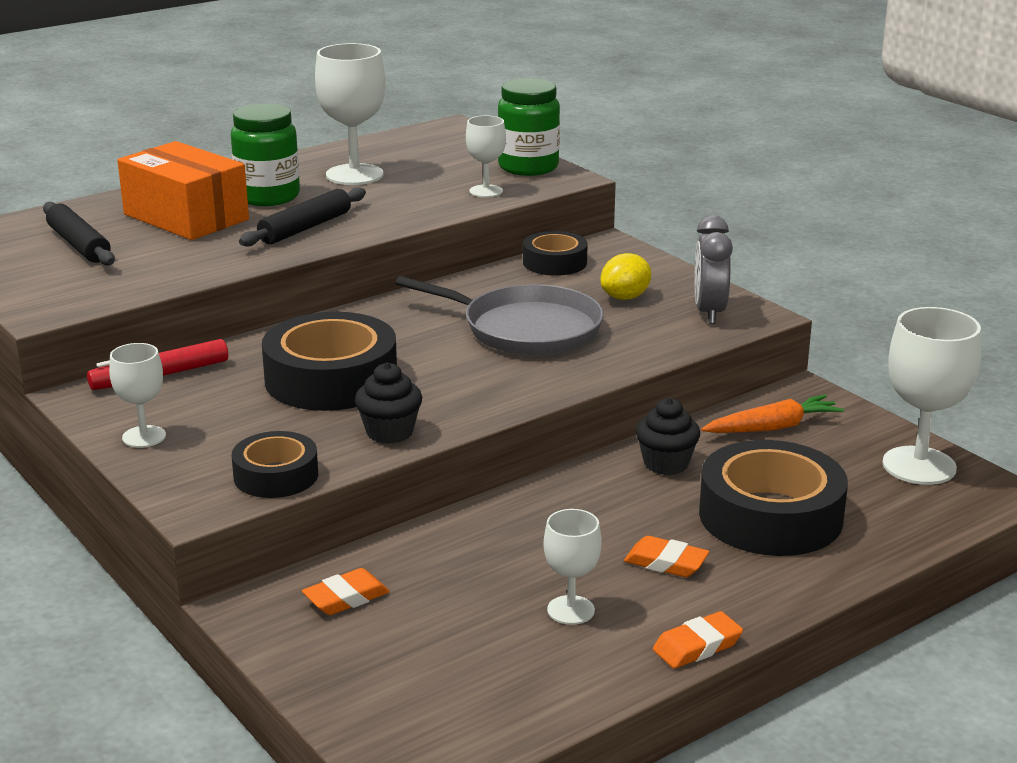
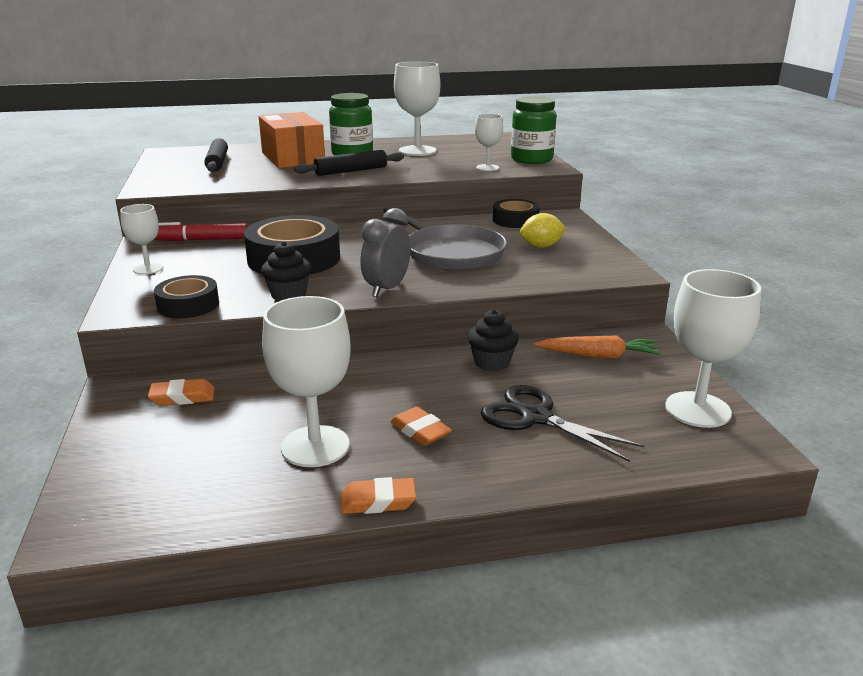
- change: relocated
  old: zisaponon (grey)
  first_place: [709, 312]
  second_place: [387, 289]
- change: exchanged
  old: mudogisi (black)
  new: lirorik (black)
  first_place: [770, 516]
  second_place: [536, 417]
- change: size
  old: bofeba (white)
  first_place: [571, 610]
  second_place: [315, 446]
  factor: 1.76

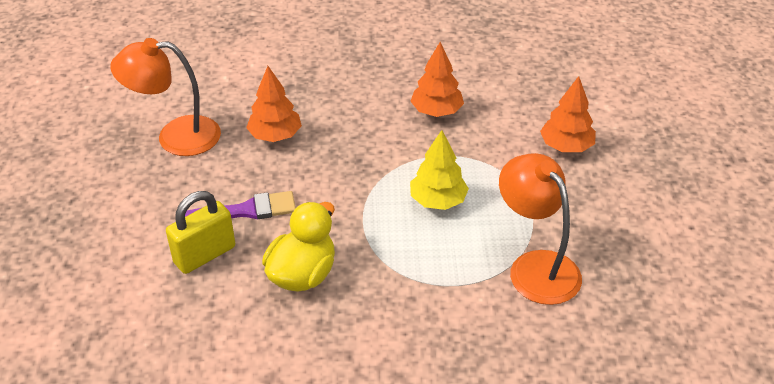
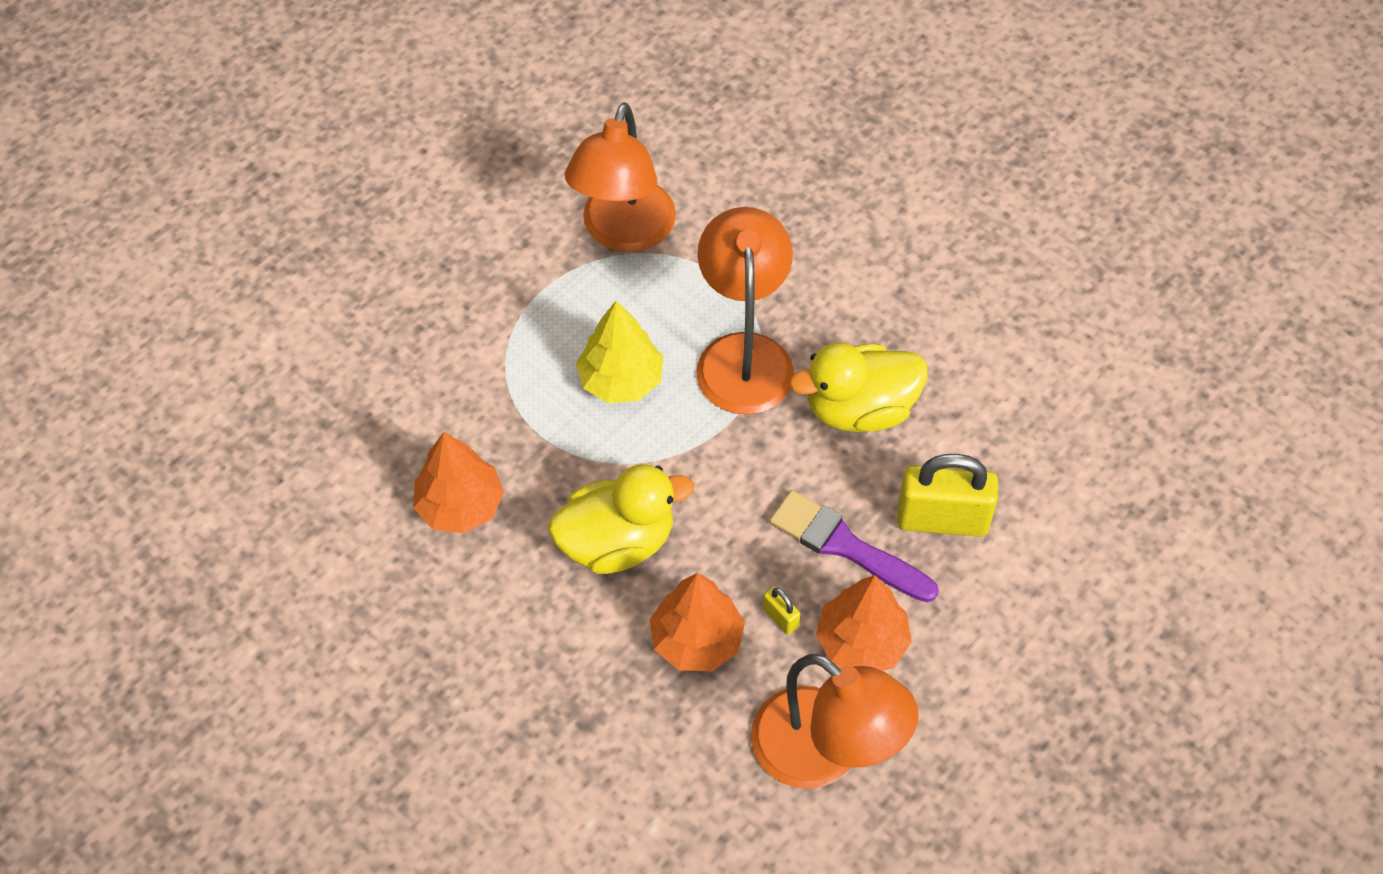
- change: appeared
  new: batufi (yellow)
  second_place: [617, 542]
- change: appeared
  new: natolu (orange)
  second_place: [743, 355]
- change: appeared
  new: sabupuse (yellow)
  second_place: [780, 618]
- change: relocated
  old: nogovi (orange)
  first_place: [566, 146]
  second_place: [861, 642]

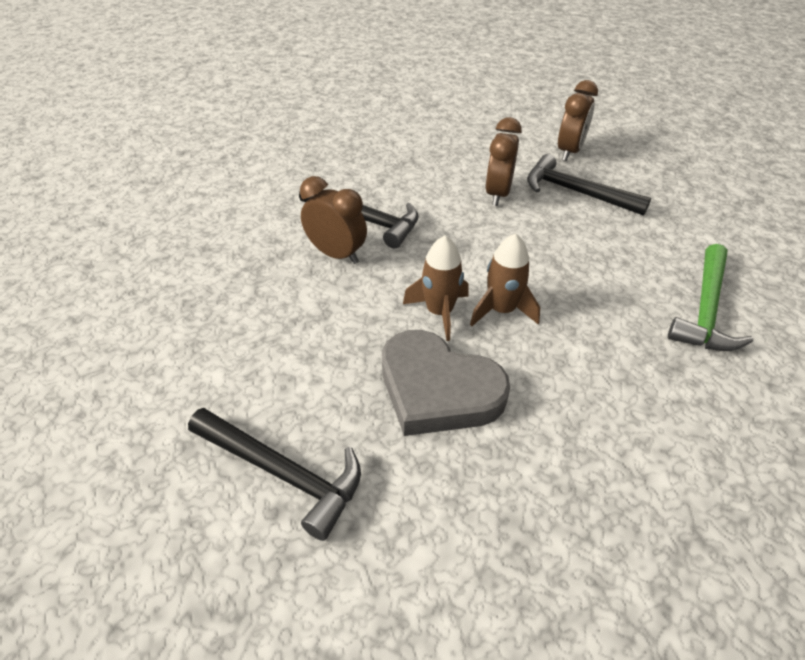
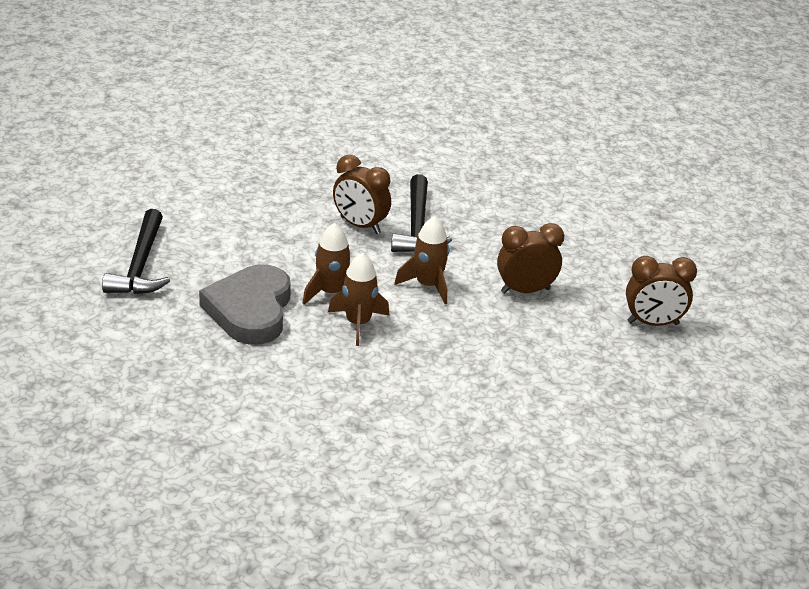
- change: missing
  old: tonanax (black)
  first_place: [576, 192]
- change: missing
  old: tonanax (green)
  first_place: [706, 310]
- change: appeared
  new: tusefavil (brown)
  second_place: [428, 285]
- change: spun
  old: zisaponon (brown)
  first_place: [336, 254]
  second_place: [360, 225]
  degrees: 120

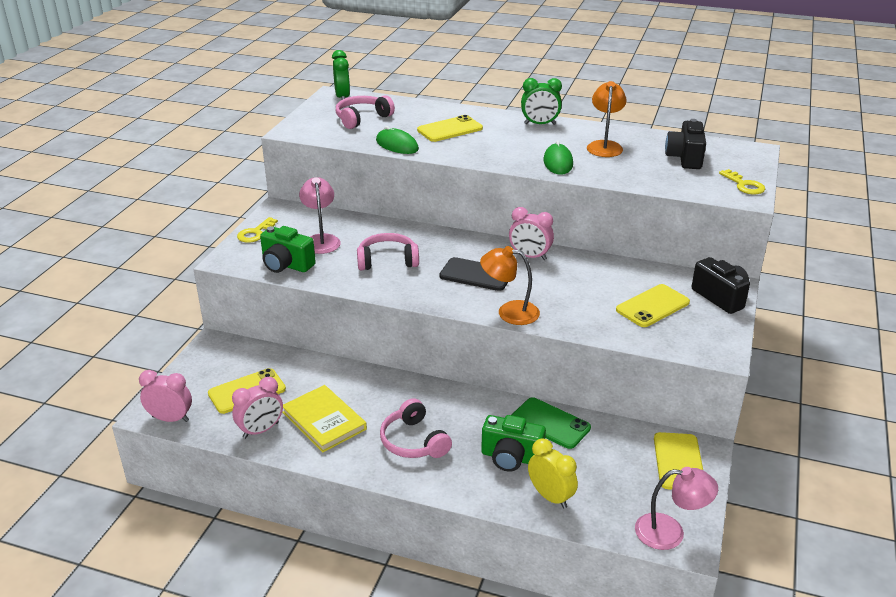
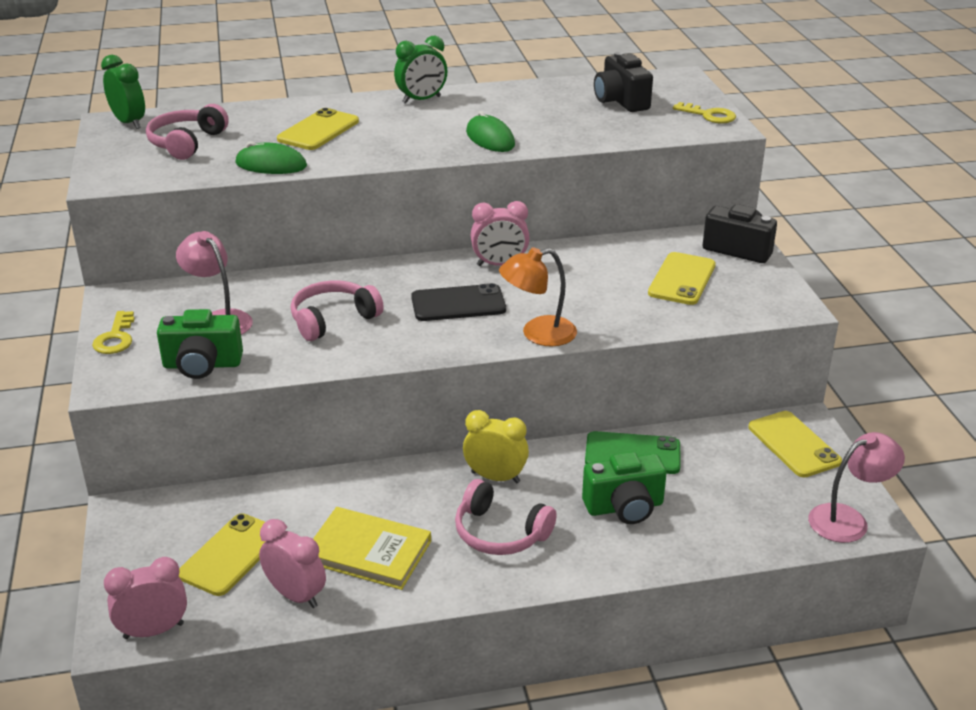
- change: missing
  old: natolu (orange)
  first_place: [604, 146]
- change: relocated
  old: zisaponon (yellow)
  first_place: [550, 497]
  second_place: [495, 477]
- change: spun
  old: zisaponon (pink)
  first_place: [261, 430]
  second_place: [296, 595]
  degrees: -75

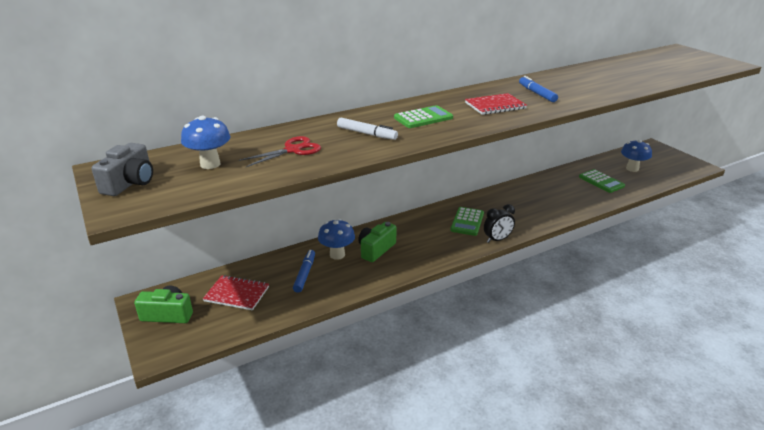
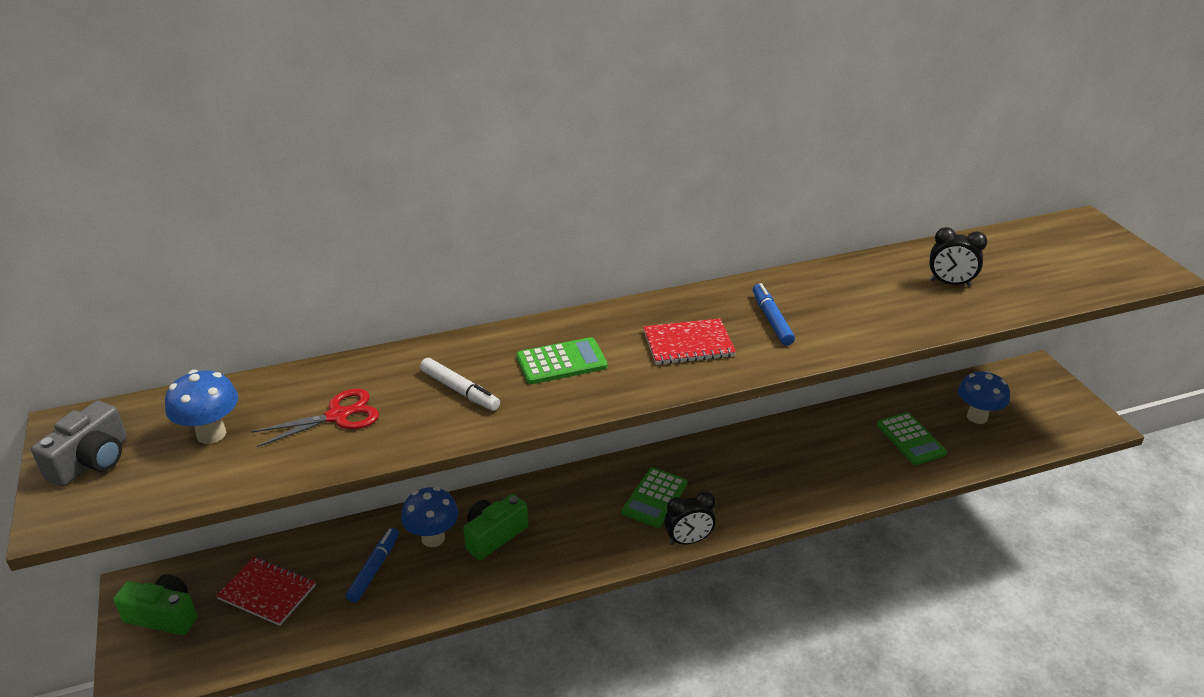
- change: appeared
  new: zisaponon (black)
  second_place: [950, 283]

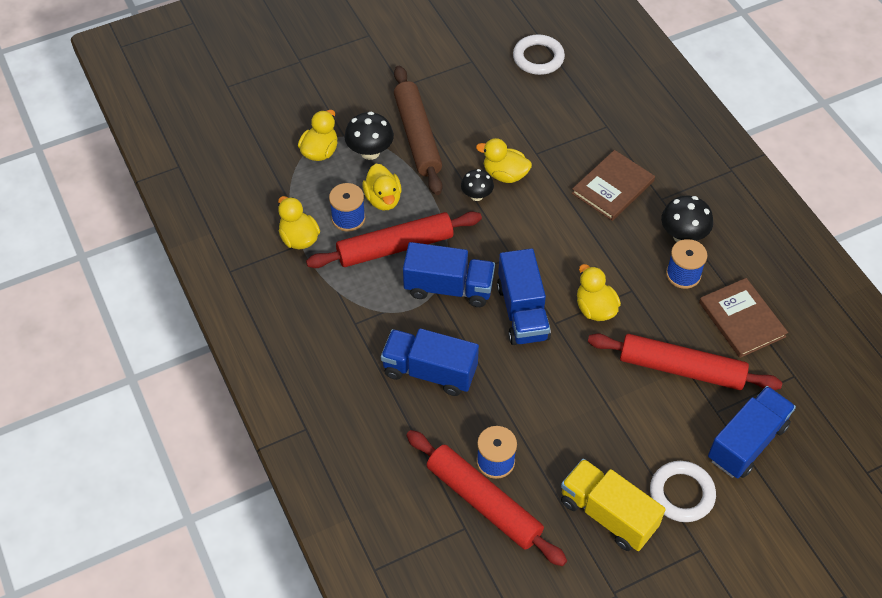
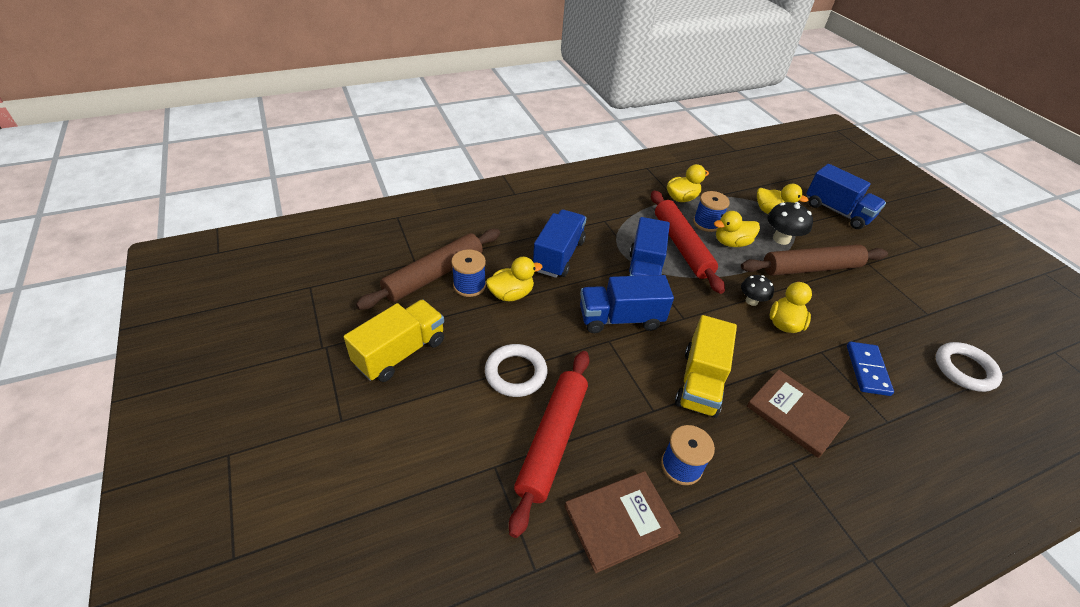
- change: missing
  old: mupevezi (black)
  first_place: [683, 236]
- change: appeared
  new: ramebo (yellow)
  second_place: [700, 382]
- change: appeared
  new: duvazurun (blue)
  second_place: [867, 370]
- change: relocated
  old: batufi (yellow)
  first_place: [595, 308]
  second_place: [511, 294]
- change: relocated
  old: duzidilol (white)
  first_place: [681, 493]
  second_place: [516, 373]
- change: relocated
  old: ramebo (blue)
  first_place: [747, 442]
  second_place: [837, 211]
- change: colour
  old: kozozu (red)
  new: kozozu (brown)
  first_place: [483, 502]
  second_place: [434, 275]

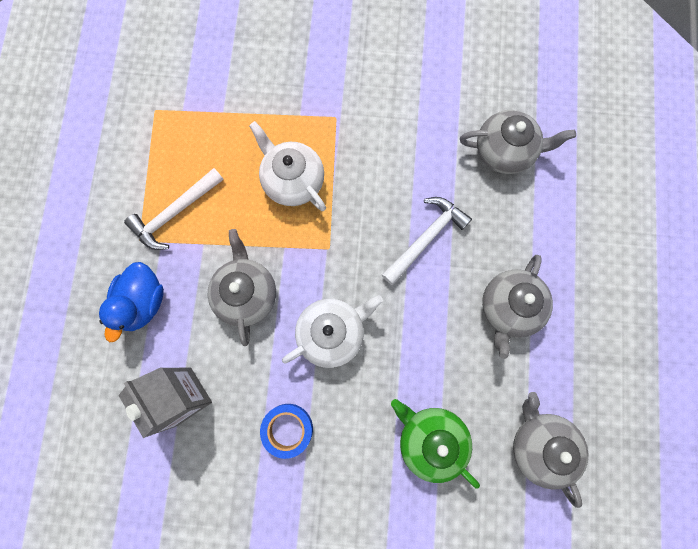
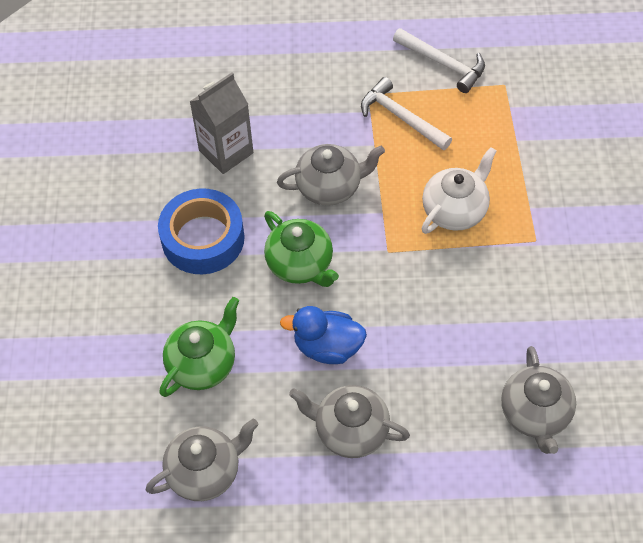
- change: relocated
  old: batufi (blue)
  first_place: [142, 302]
  second_place: [327, 347]
- change: relocated
  old: tonanax (white)
  first_place: [426, 238]
  second_place: [443, 64]
- change: colour
  old: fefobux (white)
  new: fefobux (green)
  first_place: [332, 333]
  second_place: [300, 264]
- change: size
  old: mudogisi (blue)
  first_place: [287, 429]
  second_place: [203, 238]
  factor: 1.69

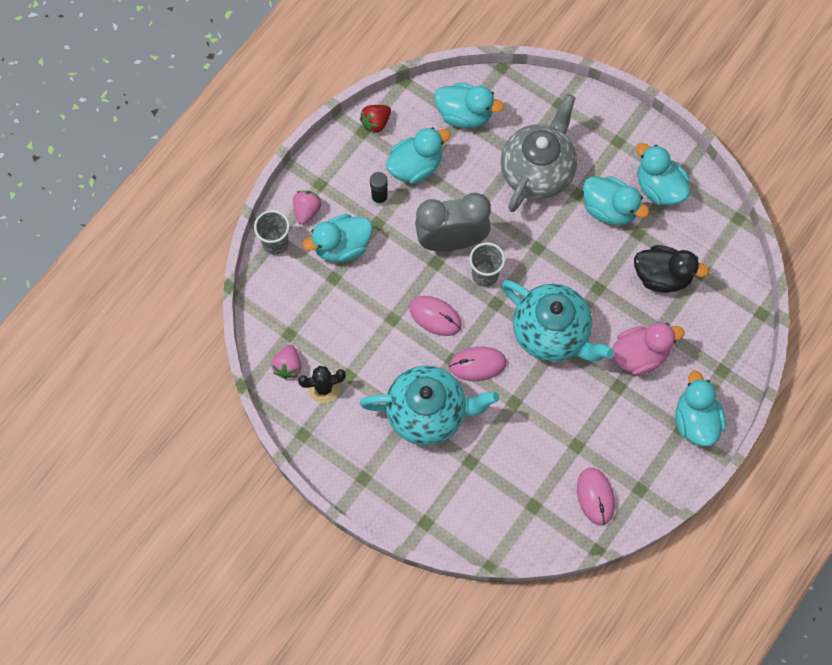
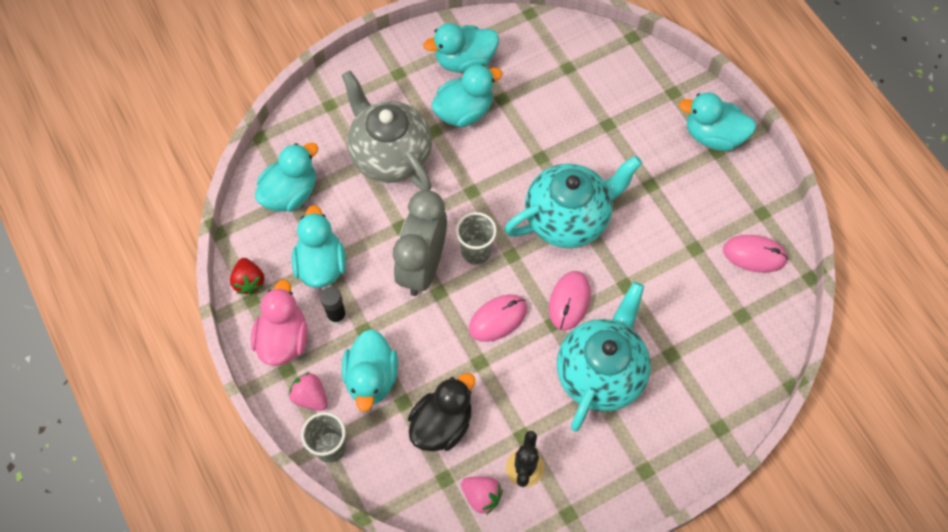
- change: relocated
  old: batufi (pink)
  first_place: [640, 355]
  second_place: [283, 339]
- change: relocated
  old: batufi (black)
  first_place: [662, 276]
  second_place: [442, 424]

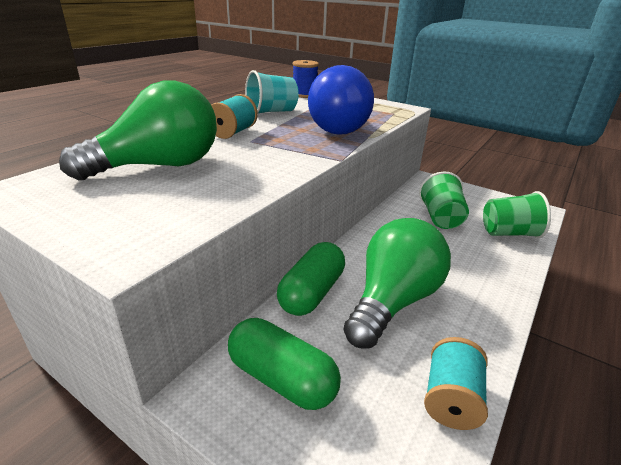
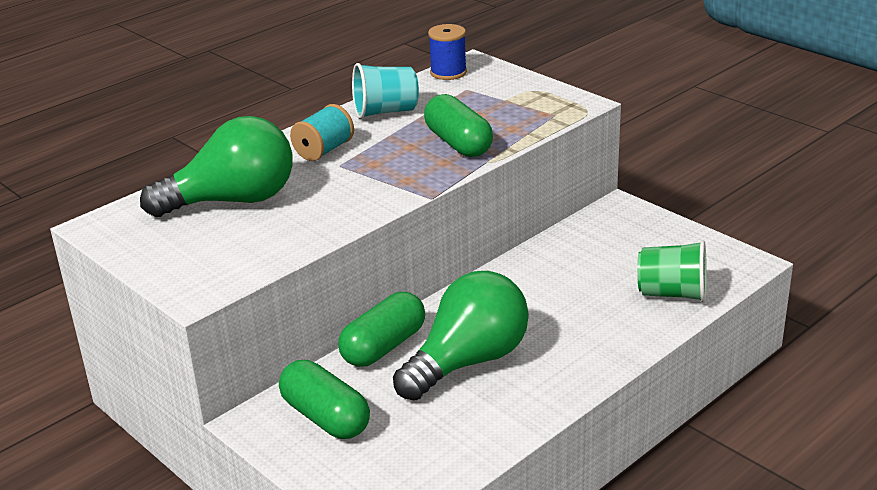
- change: missing
  old: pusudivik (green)
  first_place: [441, 218]
- change: missing
  old: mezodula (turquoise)
  first_place: [450, 399]
- change: exchanged
  old: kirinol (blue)
  new: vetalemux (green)
  first_place: [338, 127]
  second_place: [458, 143]

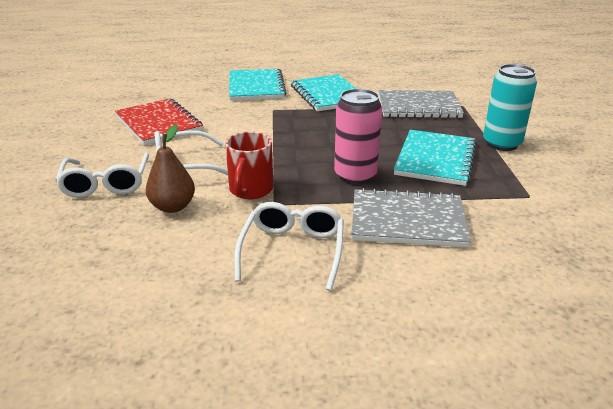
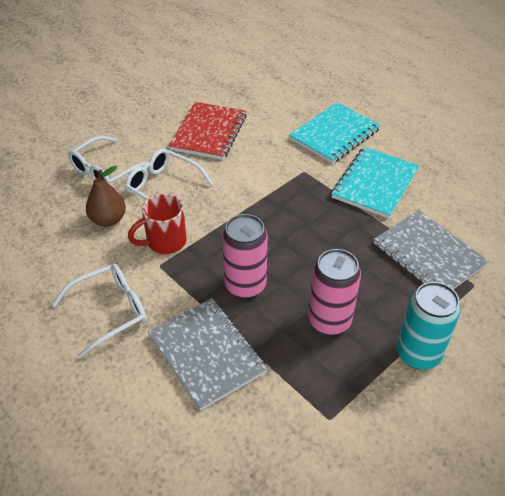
- change: exchanged
  old: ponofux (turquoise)
  new: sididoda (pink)
  first_place: [435, 159]
  second_place: [329, 321]

